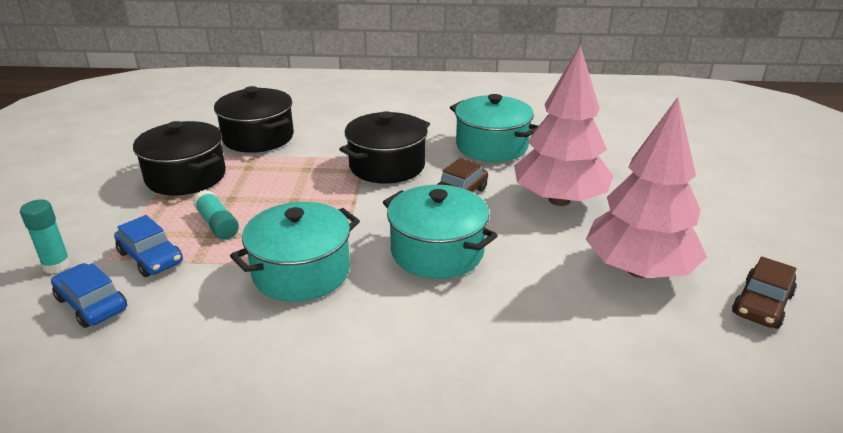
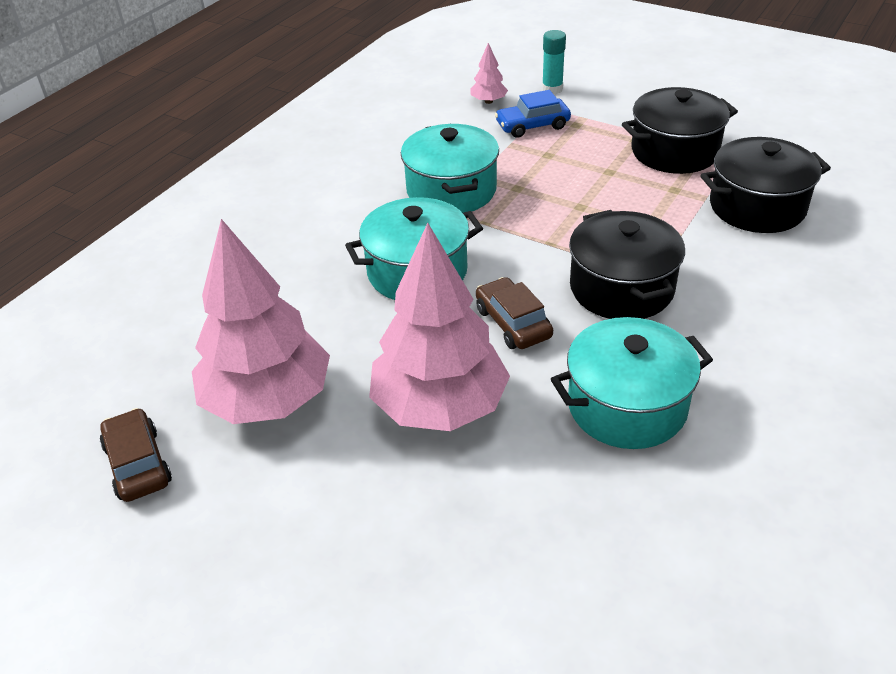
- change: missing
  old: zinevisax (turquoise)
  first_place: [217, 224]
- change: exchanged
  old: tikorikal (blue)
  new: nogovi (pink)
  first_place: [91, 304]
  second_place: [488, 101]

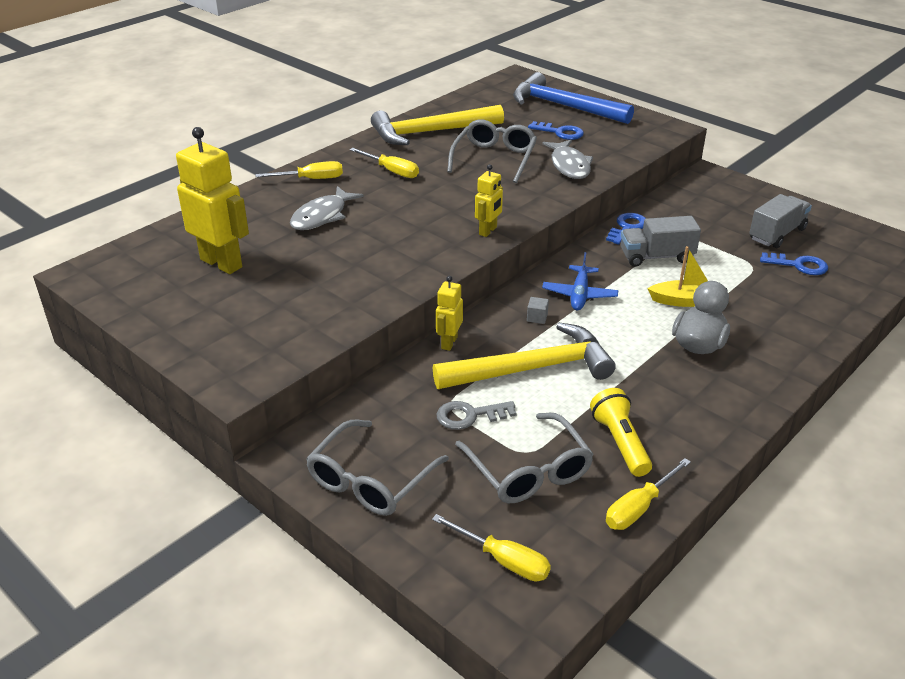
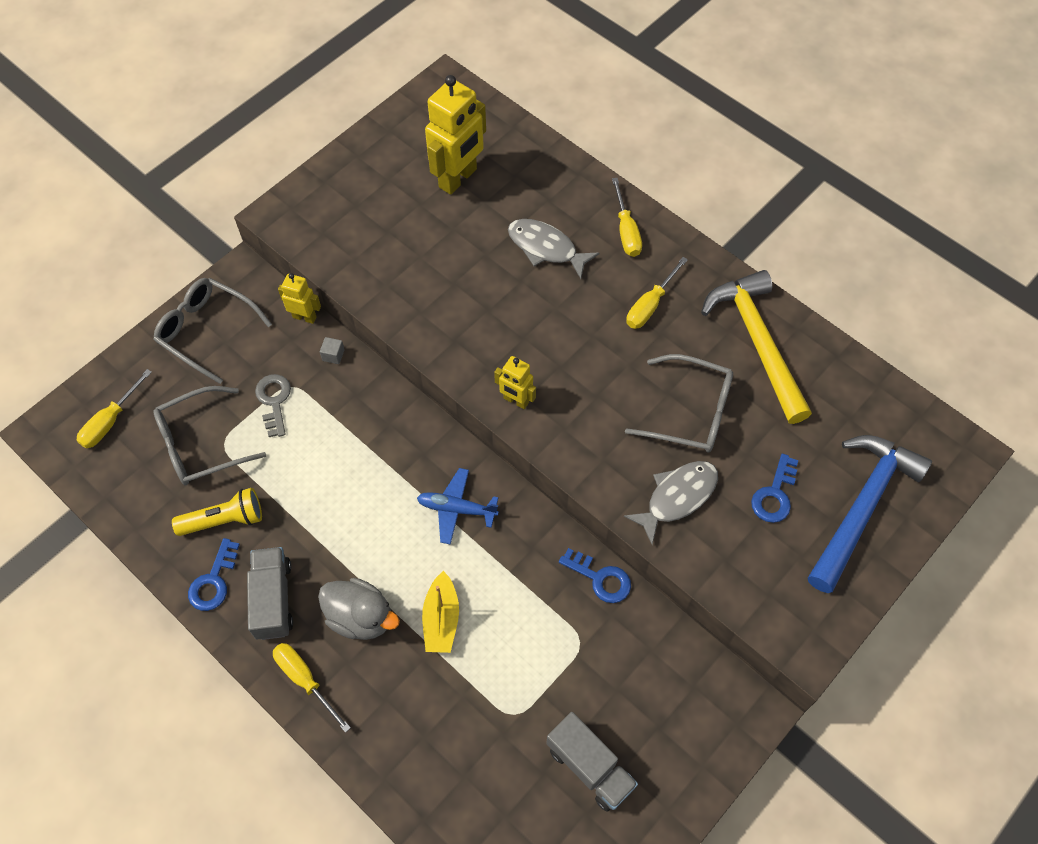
- change: missing
  old: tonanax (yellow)
  first_place: [532, 369]
- change: relocated
  old: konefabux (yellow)
  first_place: [449, 342]
  second_place: [304, 317]
- change: relocated
  old: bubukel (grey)
  first_place: [537, 317]
  second_place: [333, 355]
- change: relocated
  old: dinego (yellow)
  first_place: [639, 507]
  second_place: [305, 680]
- change: relocated
  old: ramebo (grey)
  first_place: [656, 257]
  second_place: [273, 599]
- change: relocated
  old: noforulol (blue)
  first_place: [799, 265]
  second_place: [213, 581]
- change: spun
  old: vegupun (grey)
  first_place: [569, 166]
  second_place: [677, 497]
  degrees: 150

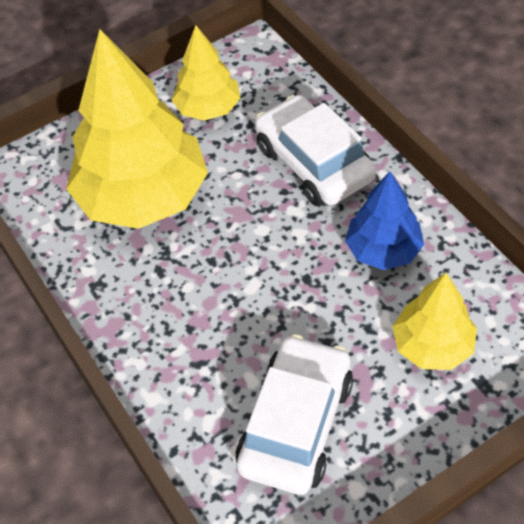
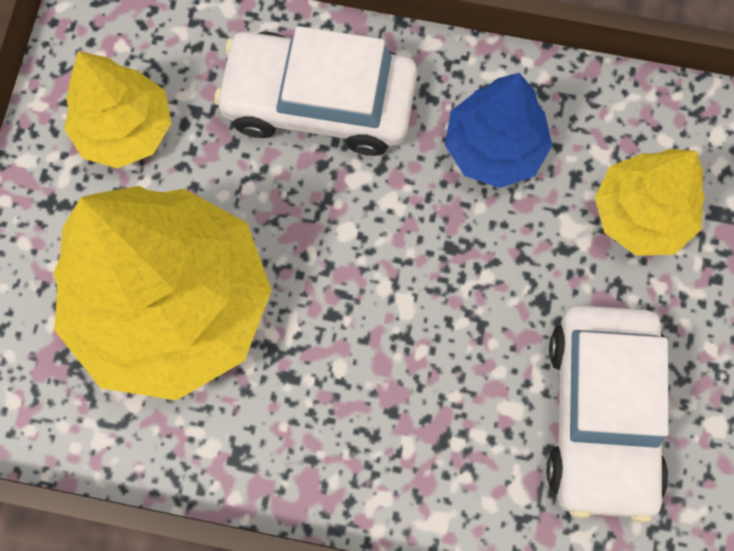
- change: spun
  old: tikorikal (white)
  first_place: [296, 423]
  second_place: [601, 414]
  degrees: -150

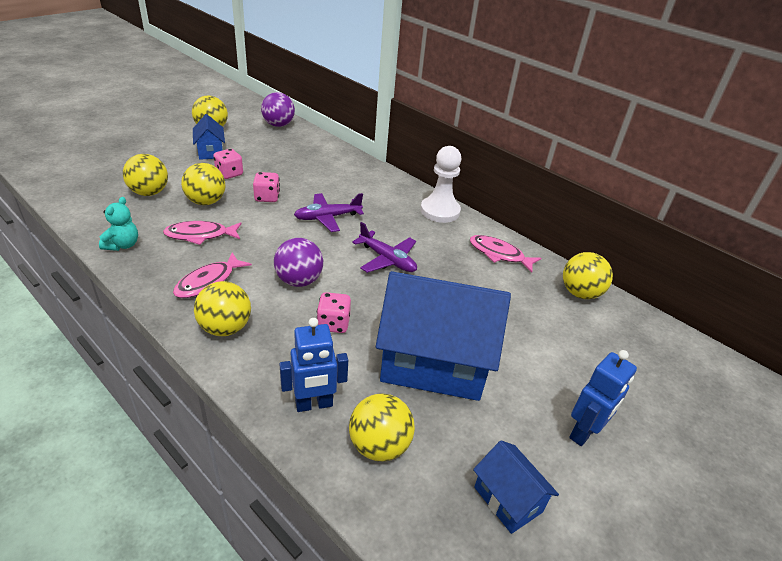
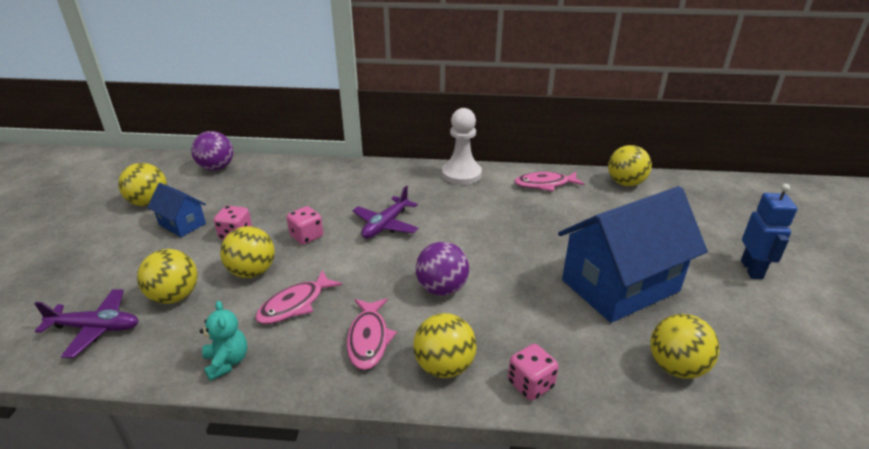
- change: missing
  old: konefabux (blue)
  first_place: [314, 404]
- change: missing
  old: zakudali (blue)
  first_place: [508, 499]
- change: relocated
  old: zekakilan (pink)
  first_place: [333, 324]
  second_place: [530, 384]
- change: relocated
  old: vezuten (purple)
  first_place: [387, 259]
  second_place: [96, 328]

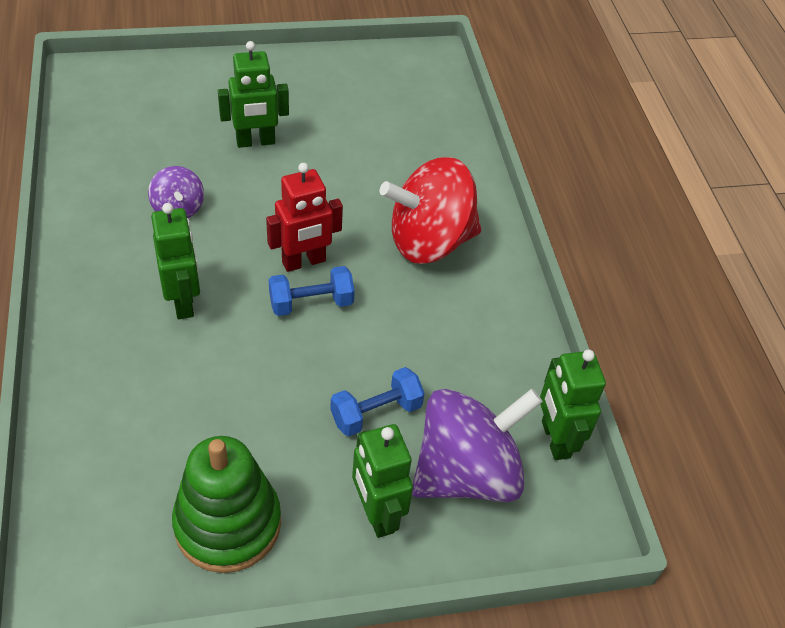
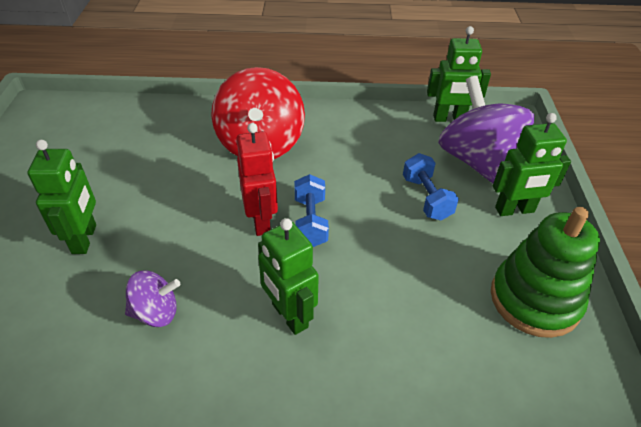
- change: spun
  old: konefabux (green)
  first_place: [183, 302]
  second_place: [289, 316]
  degrees: -120

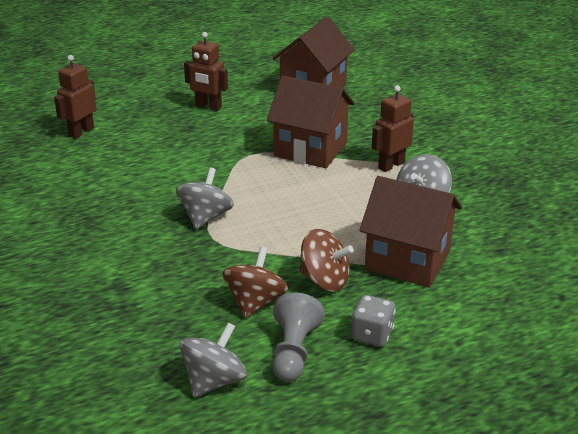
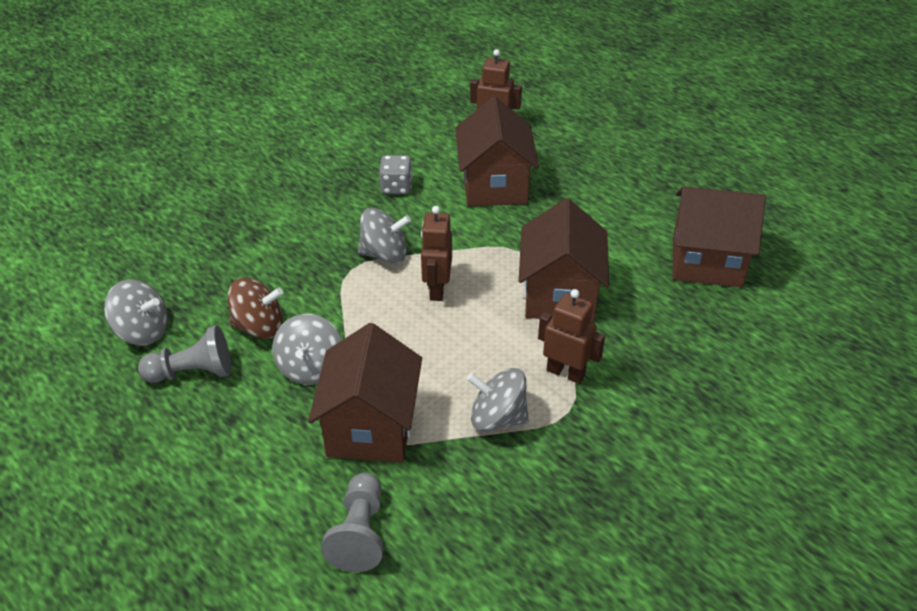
- change: appeared
  new: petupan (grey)
  second_place: [359, 533]
- change: appeared
  new: zakudali (brown)
  second_place: [494, 186]
- change: relocated
  old: konefabux (brown)
  first_place: [208, 106]
  second_place: [437, 289]
- change: relocated
  old: zekakilan (grey)
  first_place: [372, 334]
  second_place: [396, 187]
- change: colour
  old: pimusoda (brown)
  new: pimusoda (grey)
  first_place: [324, 280]
  second_place: [310, 368]

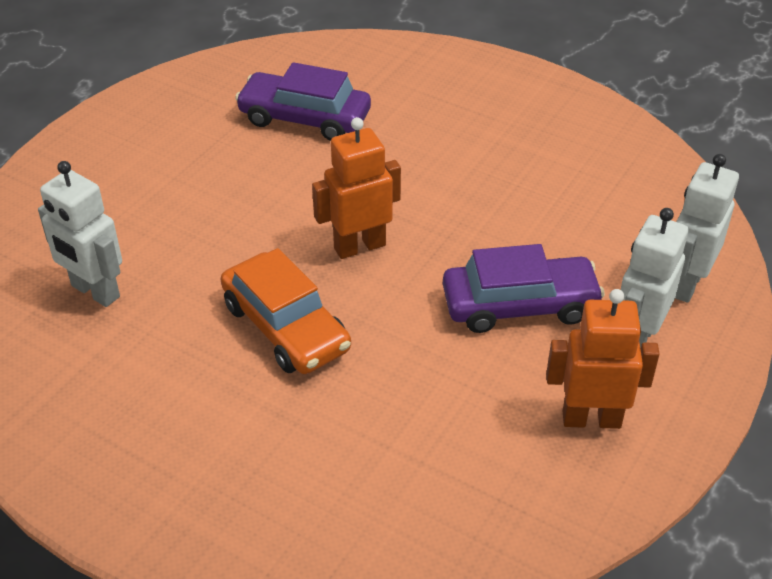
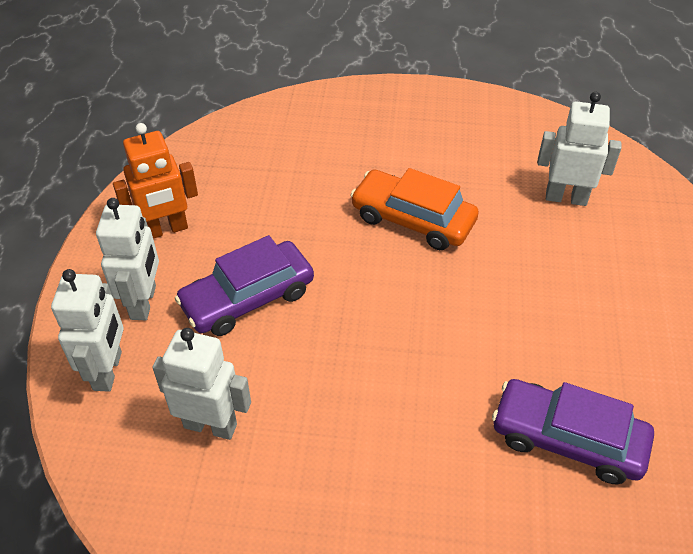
- change: missing
  old: konefabux (orange)
  first_place: [359, 246]
- change: appeared
  new: konefabux (white)
  second_place: [210, 425]
- change: spun
  old: tikorikal (purple)
  first_place: [304, 118]
  second_place: [567, 439]
  degrees: -150

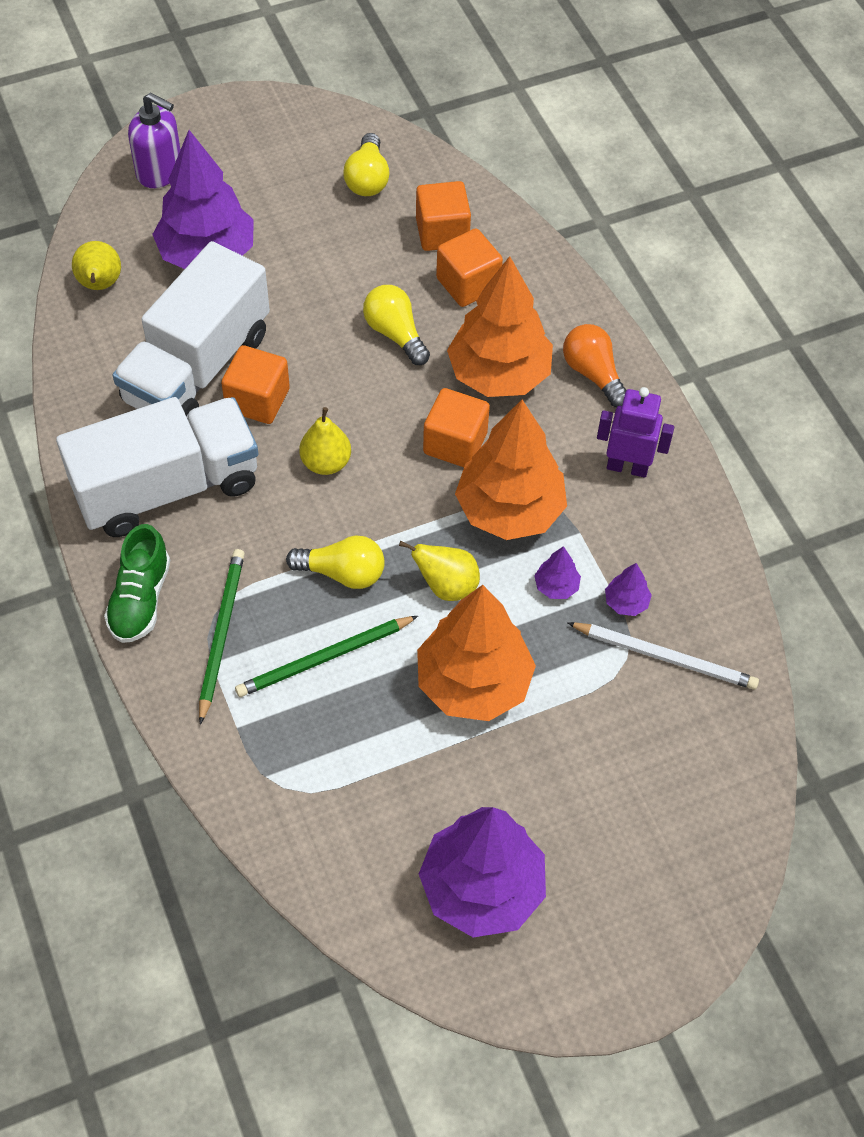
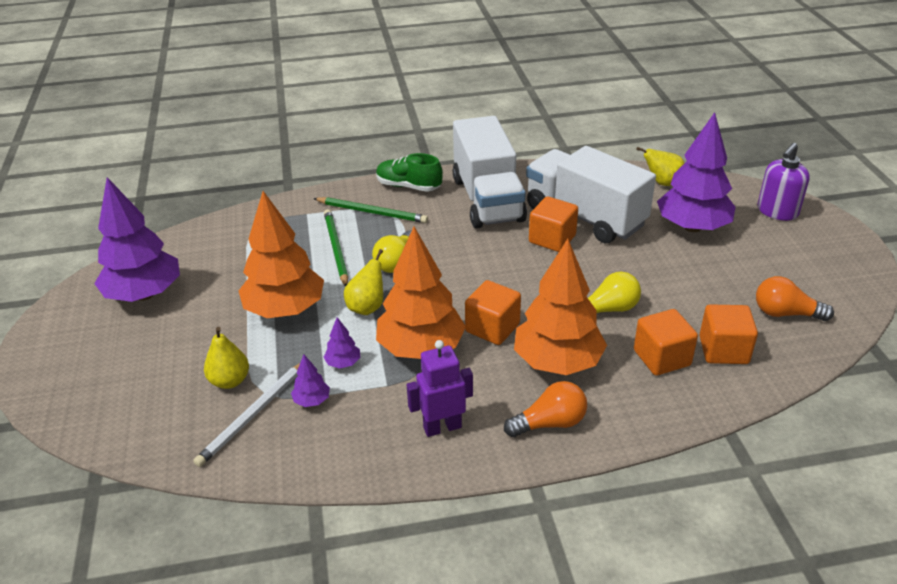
- change: relocated
  old: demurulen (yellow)
  first_place: [326, 463]
  second_place: [230, 381]
- change: colour
  old: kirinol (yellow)
  new: kirinol (orange)
  first_place: [367, 179]
  second_place: [785, 313]
- change: spun
  old: konefabux (purple)
  first_place: [627, 467]
  second_place: [442, 427]
  degrees: -135

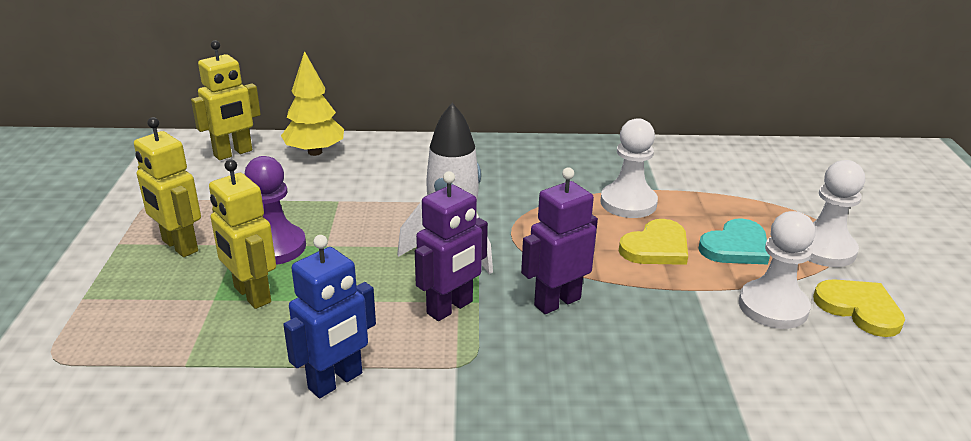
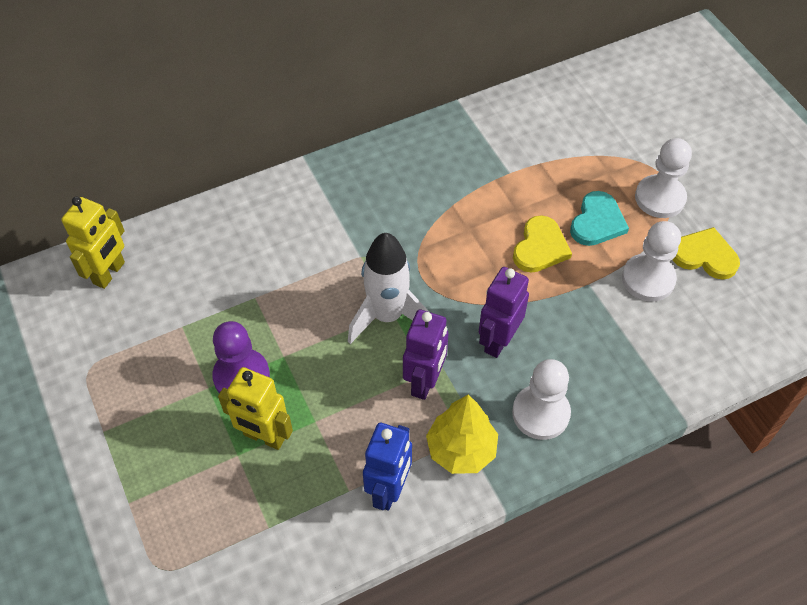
- change: missing
  old: konefabux (yellow)
  first_place: [179, 246]
- change: relocated
  old: nogovi (yellow)
  first_place: [315, 152]
  second_place: [461, 450]
- change: relocated
  old: petupan (white)
  first_place: [628, 203]
  second_place: [540, 413]

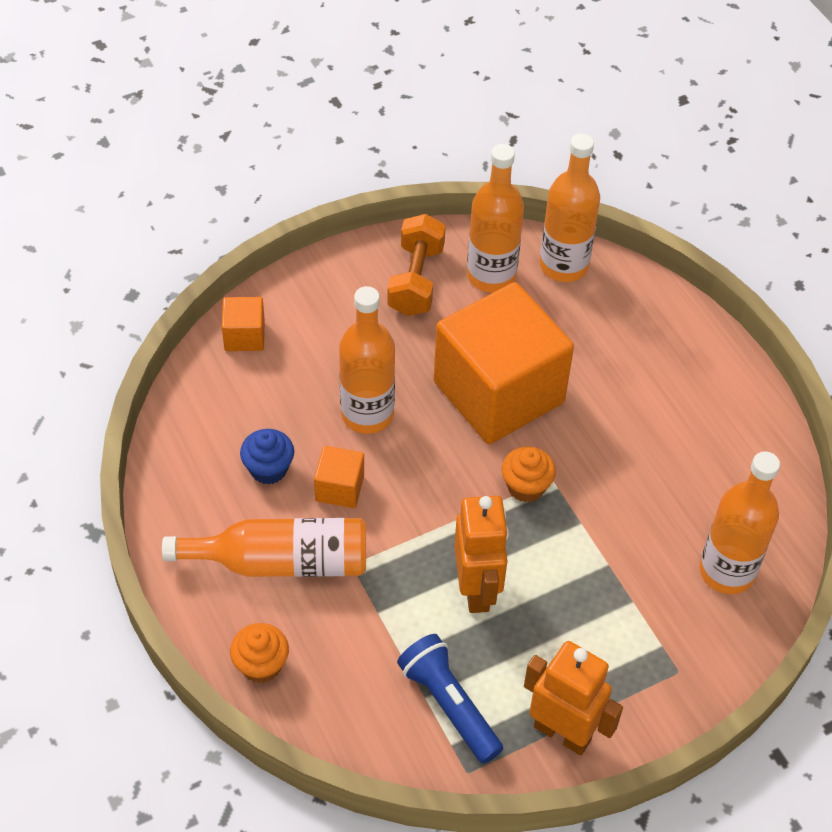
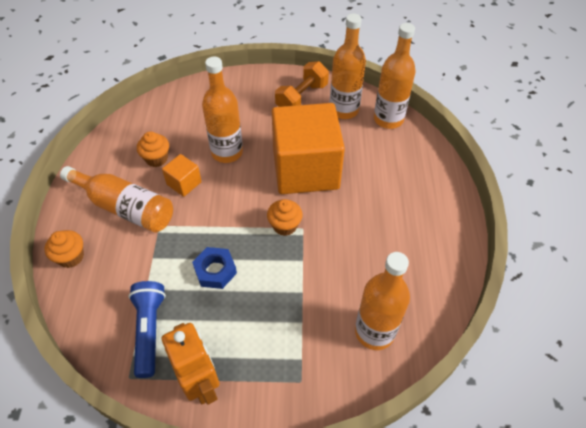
- change: missing
  old: bubukel (orange)
  first_place: [244, 336]
- change: exchanged
  old: konefabux (orange)
  new: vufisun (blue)
  first_place: [477, 589]
  second_place: [215, 271]
- change: colour
  old: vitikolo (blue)
  new: vitikolo (orange)
  first_place: [268, 469]
  second_place: [156, 159]

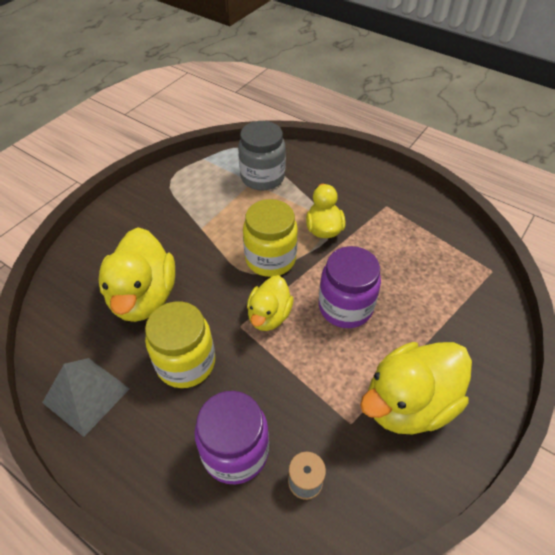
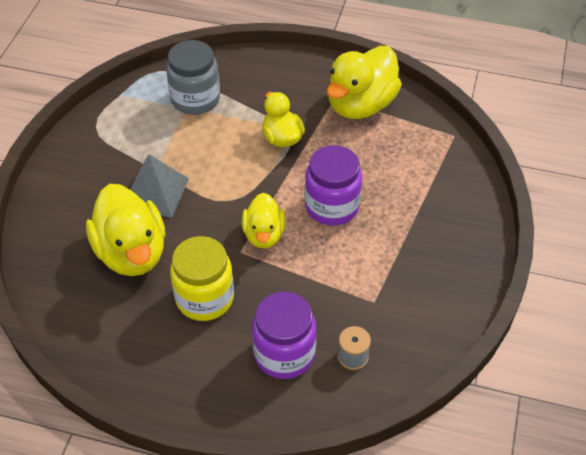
- change: missing
  old: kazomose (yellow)
  first_place: [270, 259]
- change: relocated
  old: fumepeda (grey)
  first_place: [86, 395]
  second_place: [155, 192]
- change: relocated
  old: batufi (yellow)
  first_place: [408, 403]
  second_place: [361, 105]

